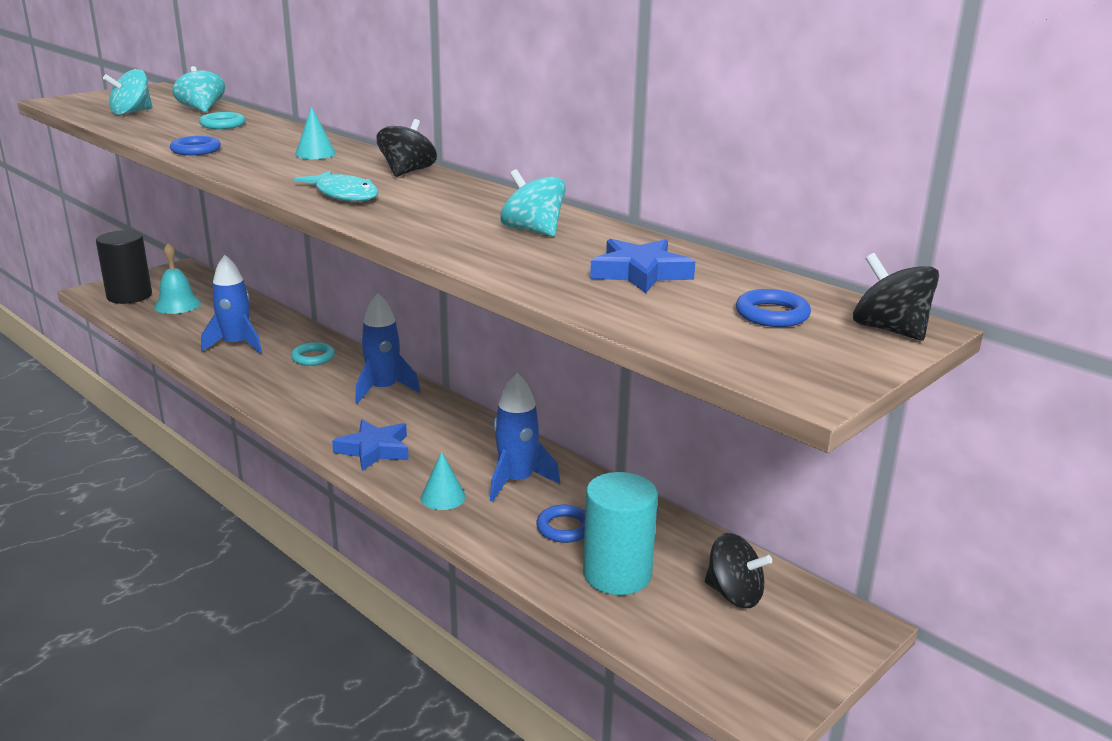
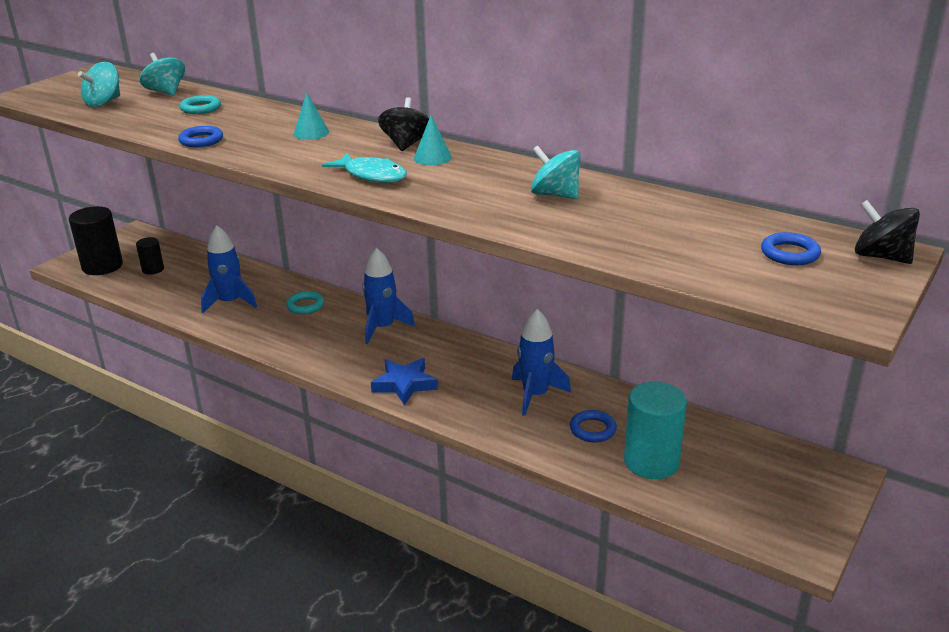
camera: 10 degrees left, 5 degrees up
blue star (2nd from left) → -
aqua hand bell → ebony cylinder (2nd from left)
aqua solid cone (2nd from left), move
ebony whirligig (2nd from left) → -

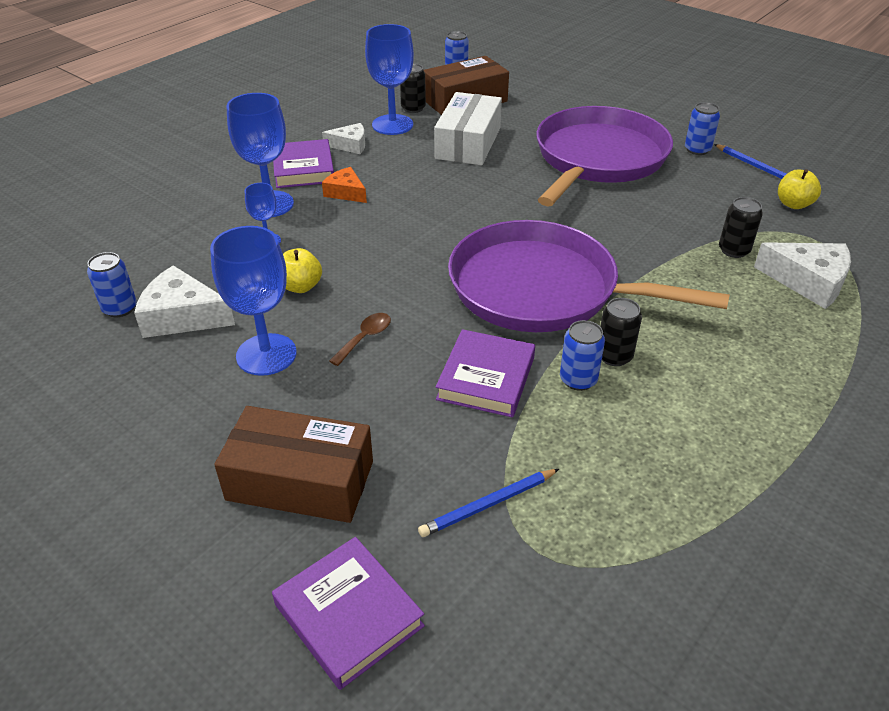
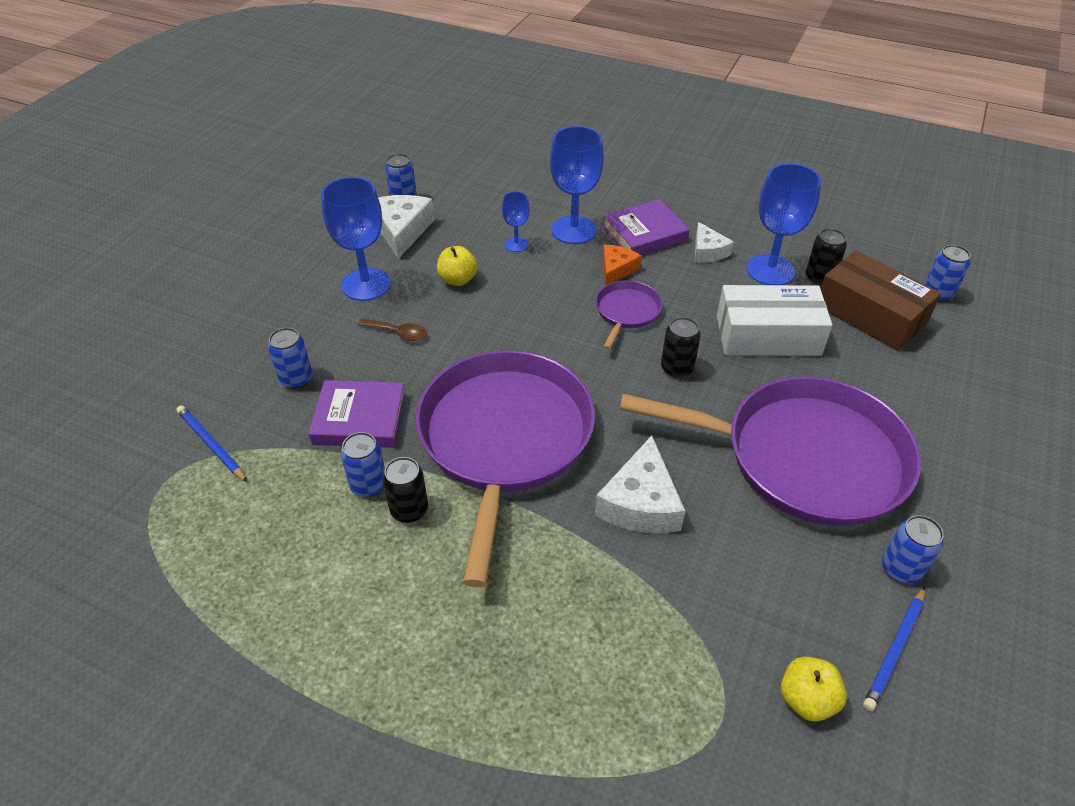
camera: 75 degrees right, 5 degrees up
ebony can (3rd from left in the first image) → ebony can (2nd from left), move
pure white cheese wedge (3rd from left in the first image) → pure white cheese wedge (2nd from left), move
dark brown box (1st from left) → -
royal purple hardcover (2nd from left) → -
- → royal purple pan (2nd from left)
- → blue can (1st from left)

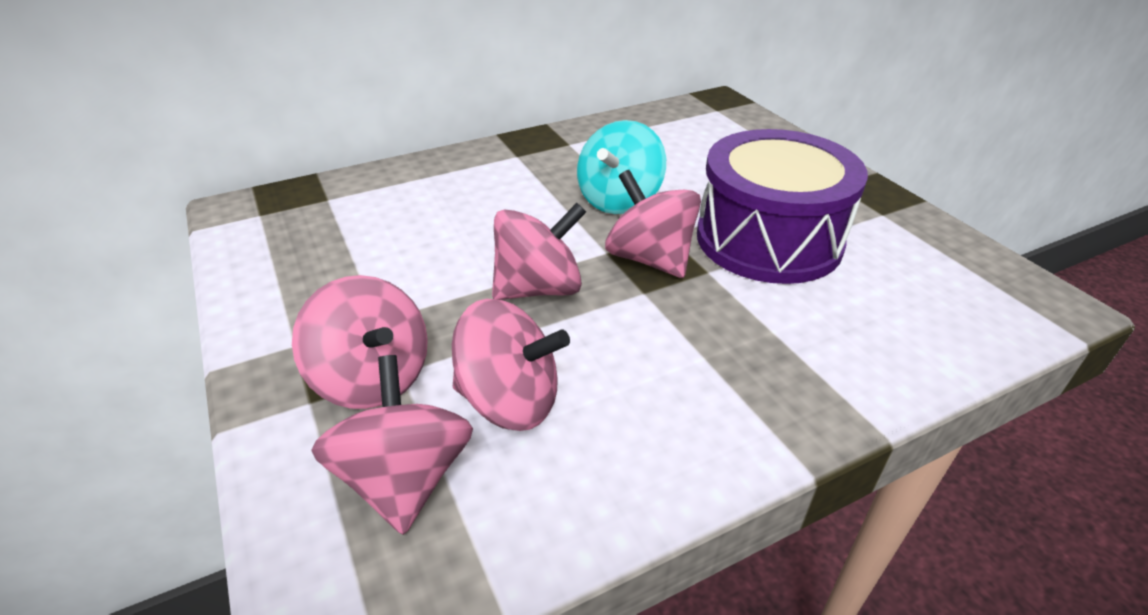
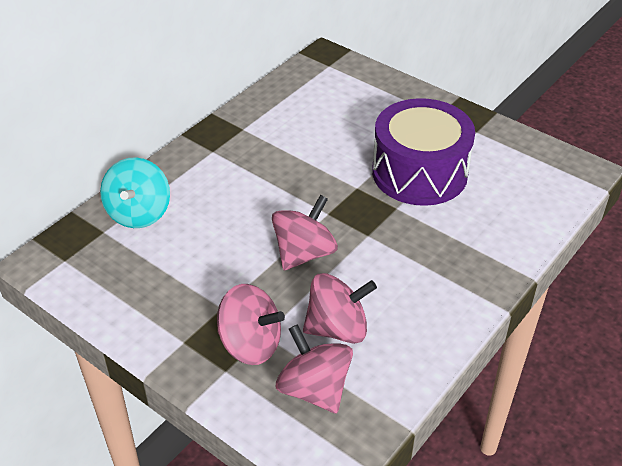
camera: 25 degrees left, 5 degrees up
aqua whirligig, move
rose-pink whirligig (5th from left) → -

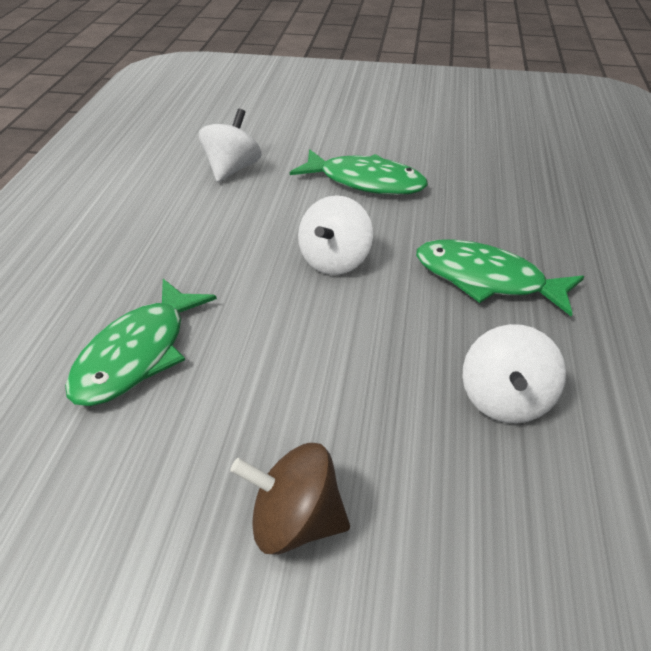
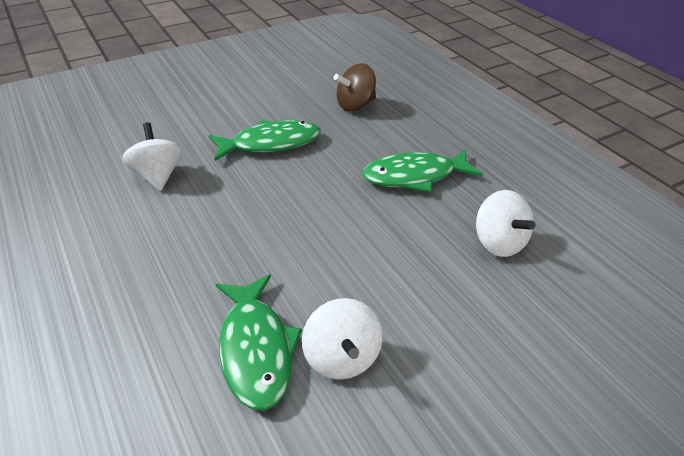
camera: 40 degrees left, 0 degrees up
pure white whirligig (2nd from left), move
dark brown whirligig, move

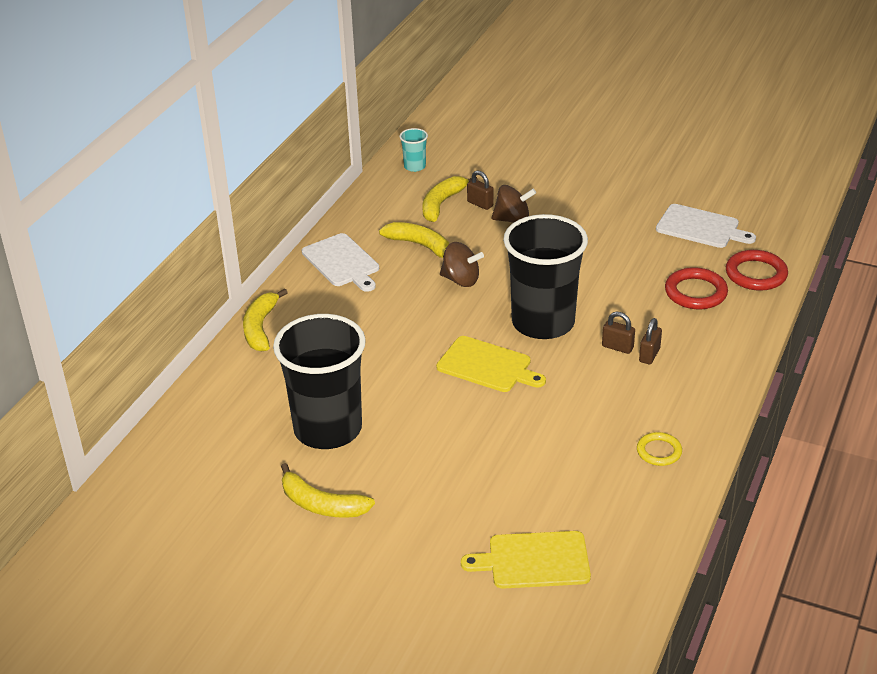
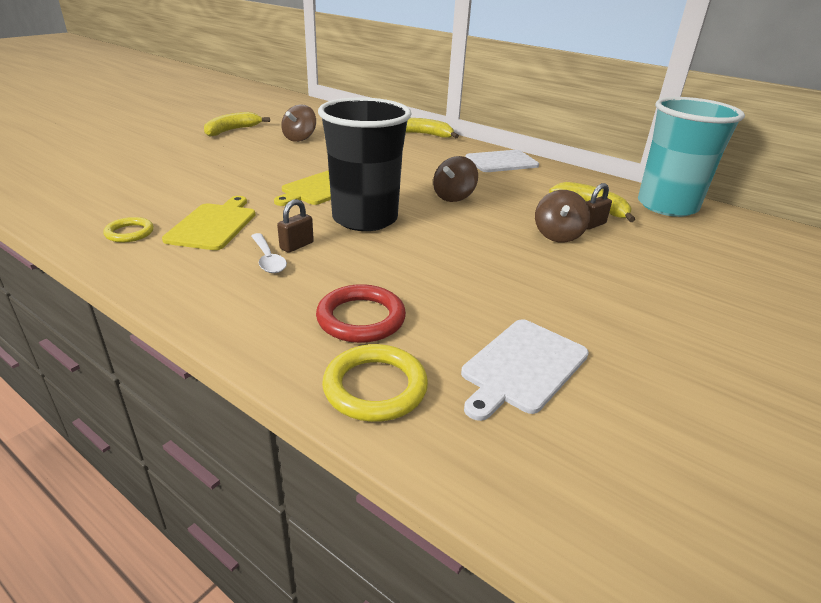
camera: 100 degrees right, 5 degrees down
aqua tumbler, x2.46
golden banana fruit (3rd from left) → -
scarlet torus (2nd from left) → golden torus (2nd from left)
ebony tumbler (1st from left) → dark brown whirligig (1st from left)
dark brown lock (3rd from left) → pure white teaspoon
golden chopping board (2nd from left in the first image) → golden chopping board (1st from left), move

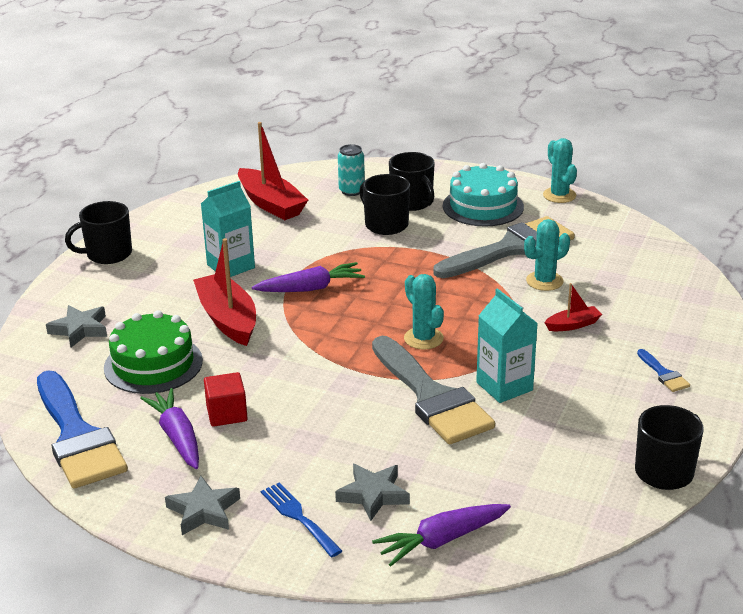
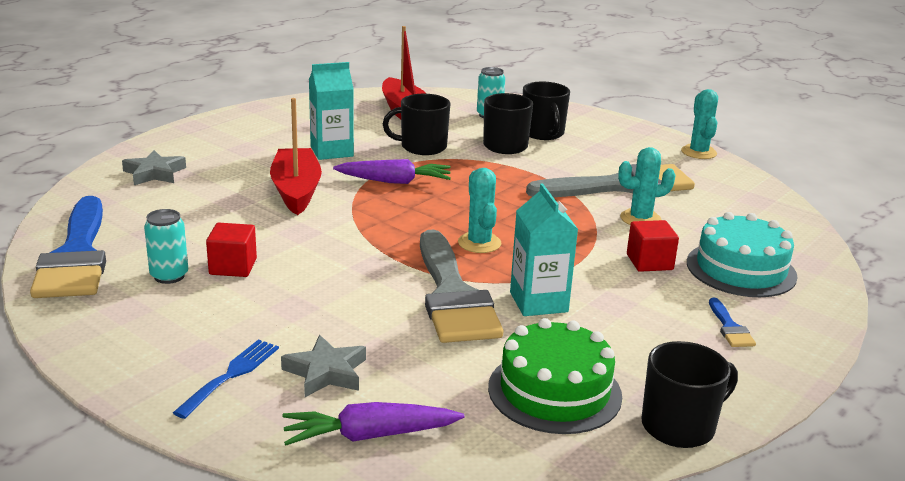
camera: 15 degrees right, 5 degrees down
aqua gateau, move
ebony tea mug (1st from left), move
scarlet toy boat (3rd from left) → scarlet solid cube (2nd from left)
emerald gateau, move
royal purple carrot (1st from left) → aqua can (1st from left)
ash-grey star (2nd from left) → -
blue table fork, 45 degrees clockwise

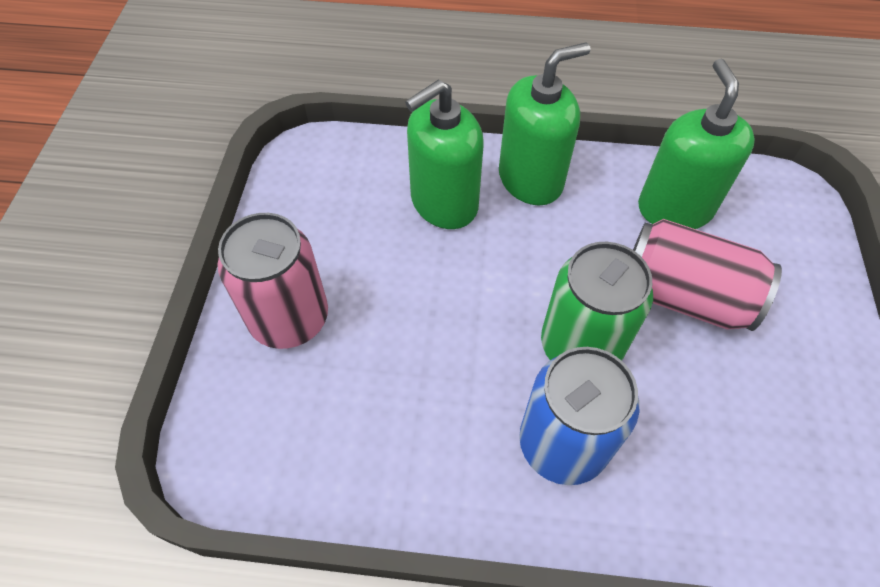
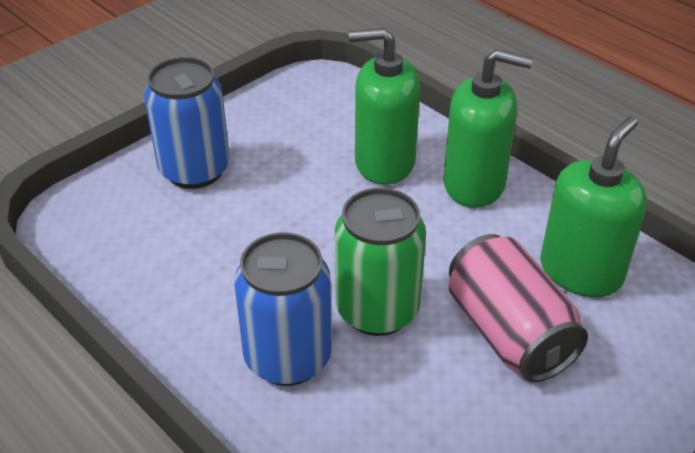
camera: 40 degrees right, 15 degrees down
rose-pink can (1st from left) → blue can (1st from left)

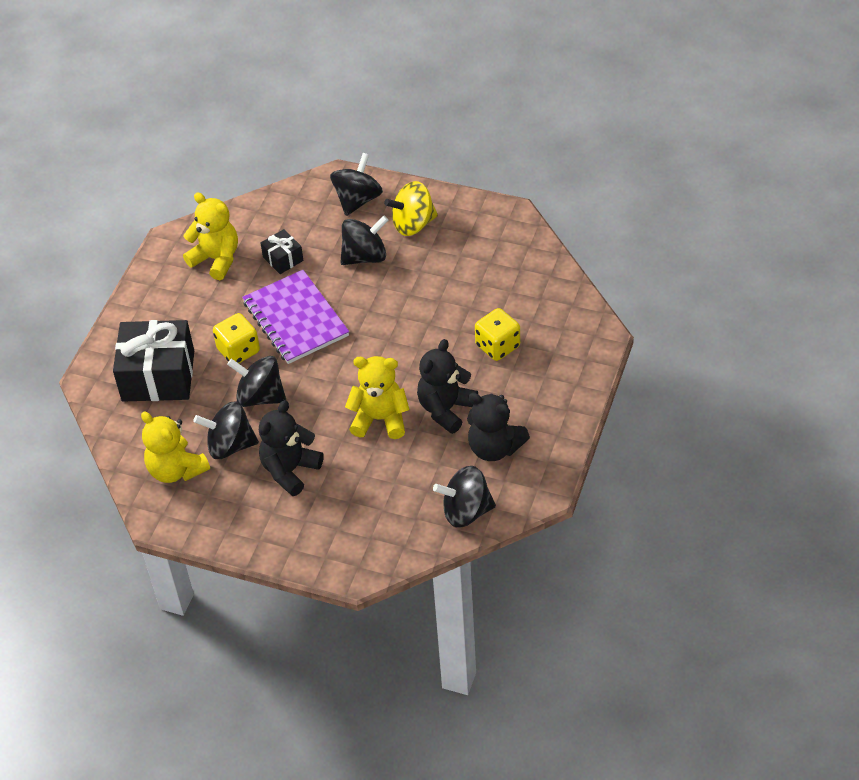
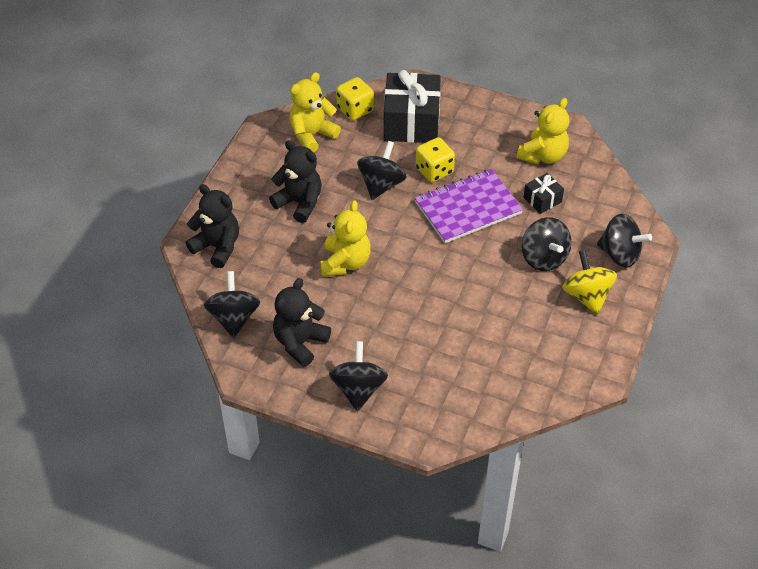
camera: 90 degrees right, 0 degrees up
golden die (2nd from left in the first image) → golden die (1st from left), move
ebony stuffed bear (2nd from left in the first image) → ebony stuffed bear (1st from left), move
ebony whirligig (1st from left in the first image) → ebony whirligig (2nd from left), move

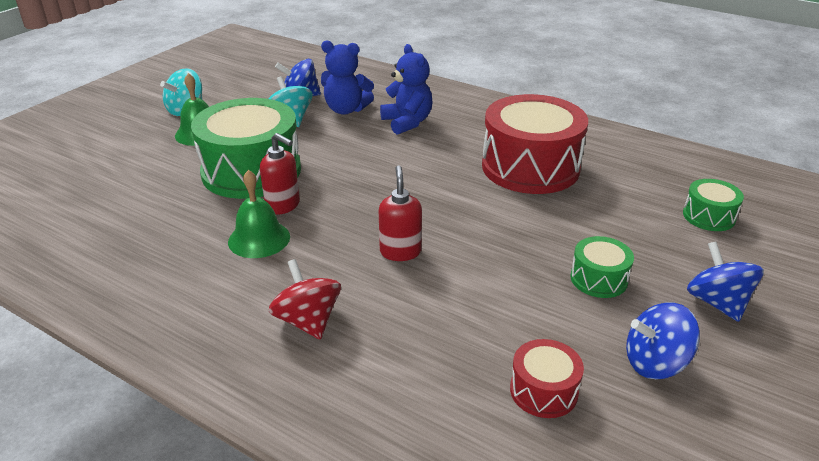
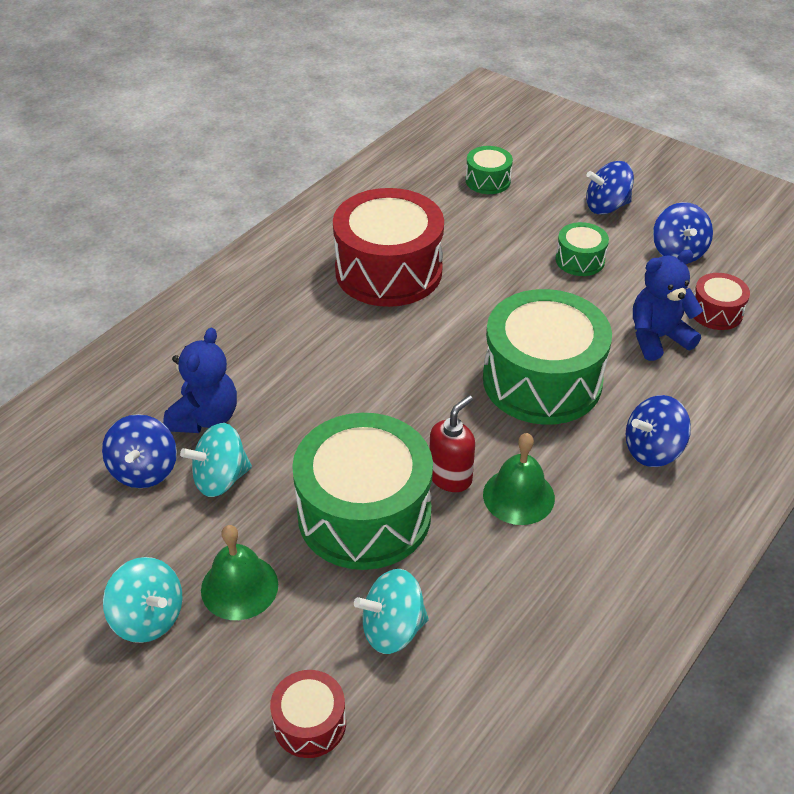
camera: 85 degrees left, 10 degrees up
blue stuffed bear (2nd from left), move
scarlet pump bottle (2nd from left) → emerald snare drum (3rd from left)
scarlet whirligig → blue whirligig (3rd from left)
- → aqua whirligig (3rd from left)
- → scarlet snare drum (1st from left)

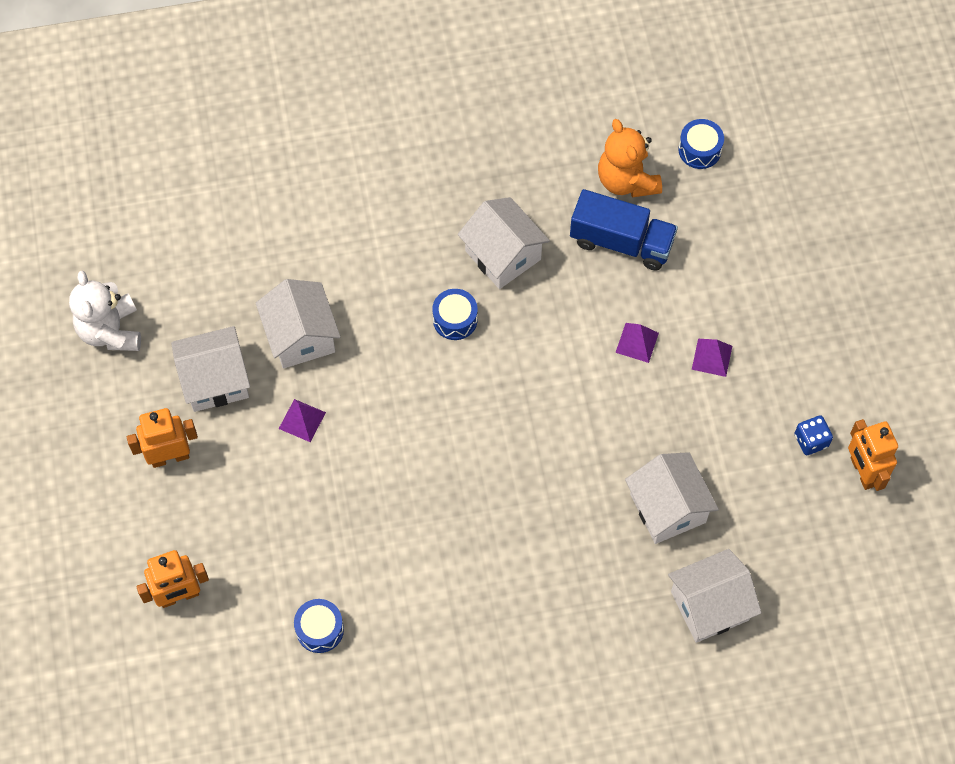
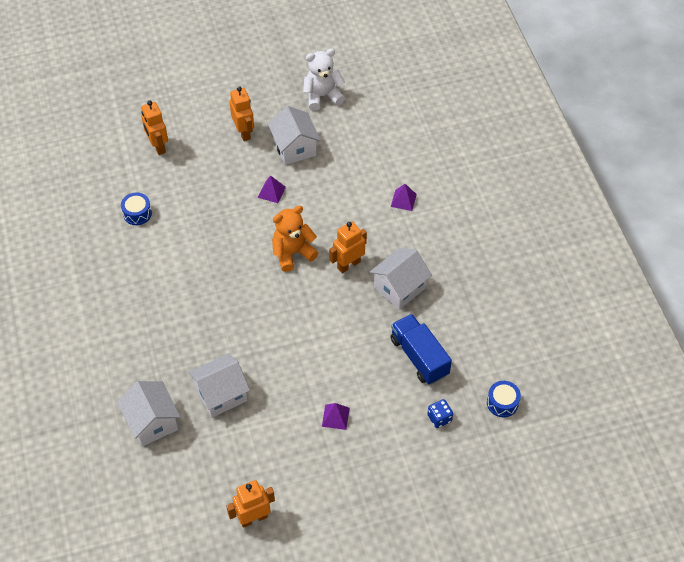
camera: 85 degrees right, 10 degrees down
bright orange stuffed bear, move
blue truck, 135 degrees clockwise
pure white toy house (2nd from left) → -
blue snare drum (2nd from left) → bright orange robot figure (4th from left)
royal purple pyramid shape (2nd from left in the first image) → royal purple pyramid shape (3rd from left), move
blue die, move

